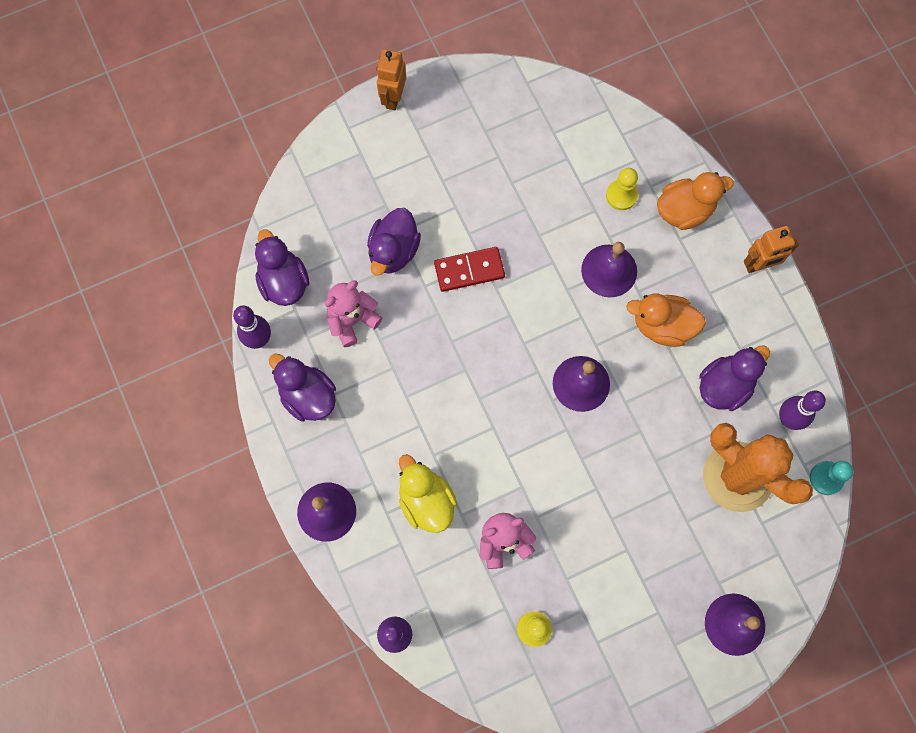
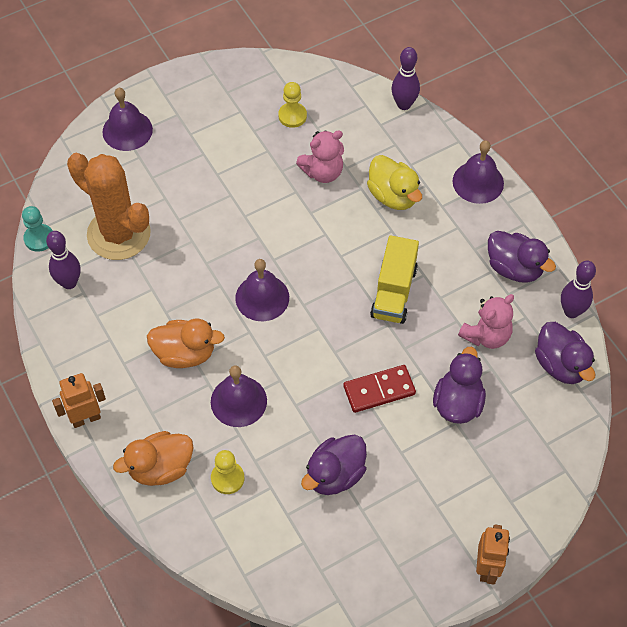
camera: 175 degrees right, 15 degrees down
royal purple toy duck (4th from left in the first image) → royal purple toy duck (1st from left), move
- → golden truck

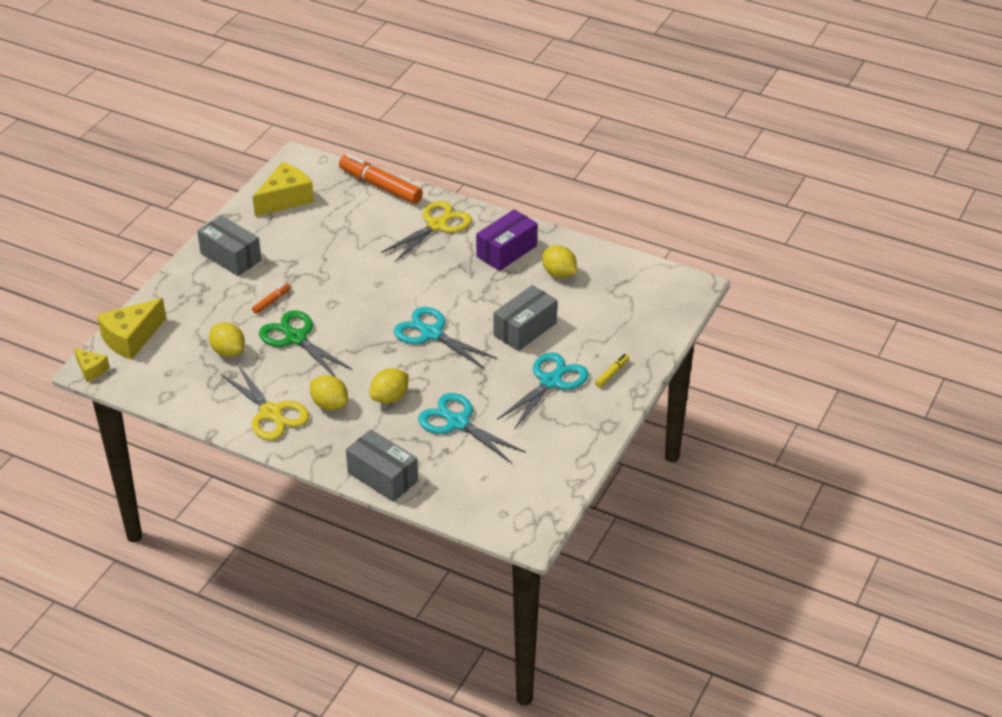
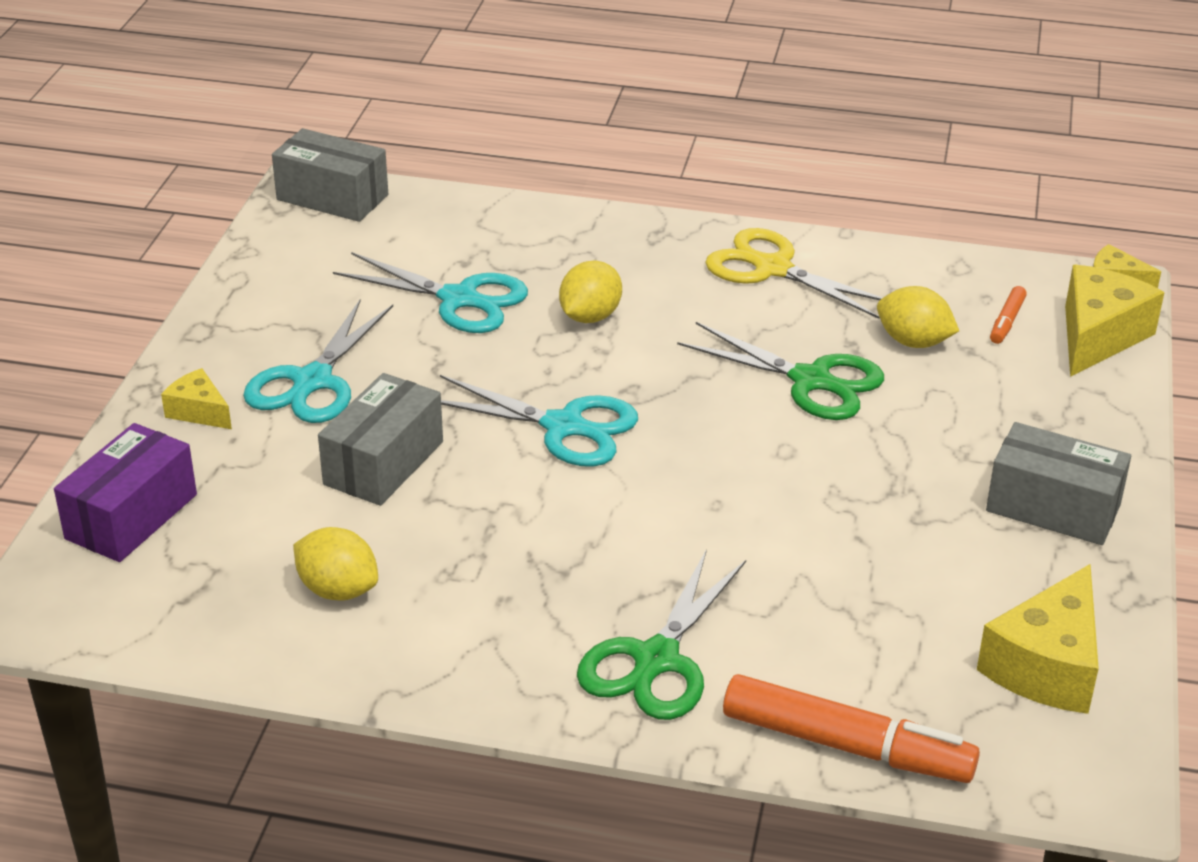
camera: 165 degrees right, 5 degrees down
golden pair of scissors (2nd from left) → emerald pair of scissors (1st from left)
royal purple box, move
bright orange felt pen (1st from left in the first image) → bright orange felt pen (2nd from left), move
golden felt pen → golden cheese wedge (1st from left)
golden lemon (2nd from left) → -
ash-grey box (2nd from left in the first image) → ash-grey box (1st from left), move

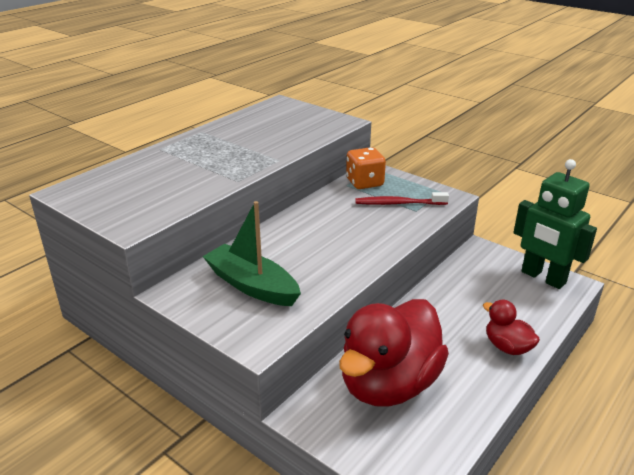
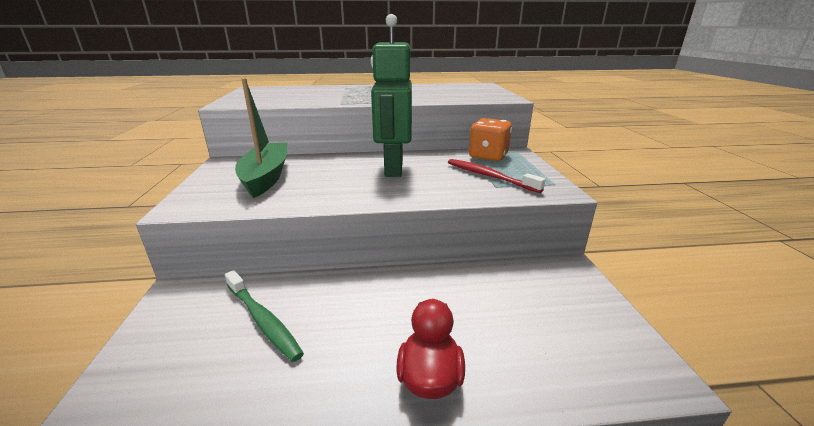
camera: 45 degrees right, 5 degrees down
emerald robot figure, move
scarlet toy duck (1st from left) → emerald dental brush

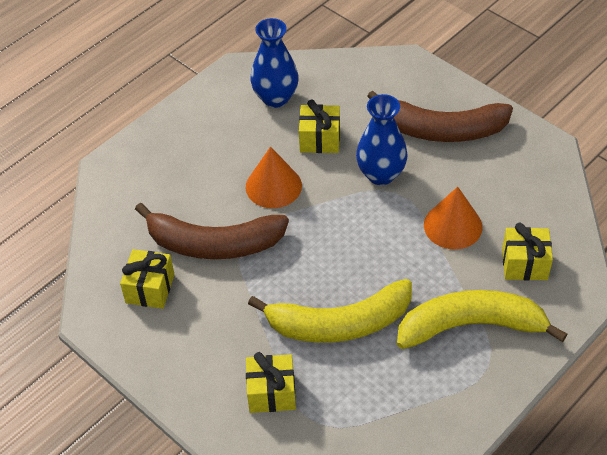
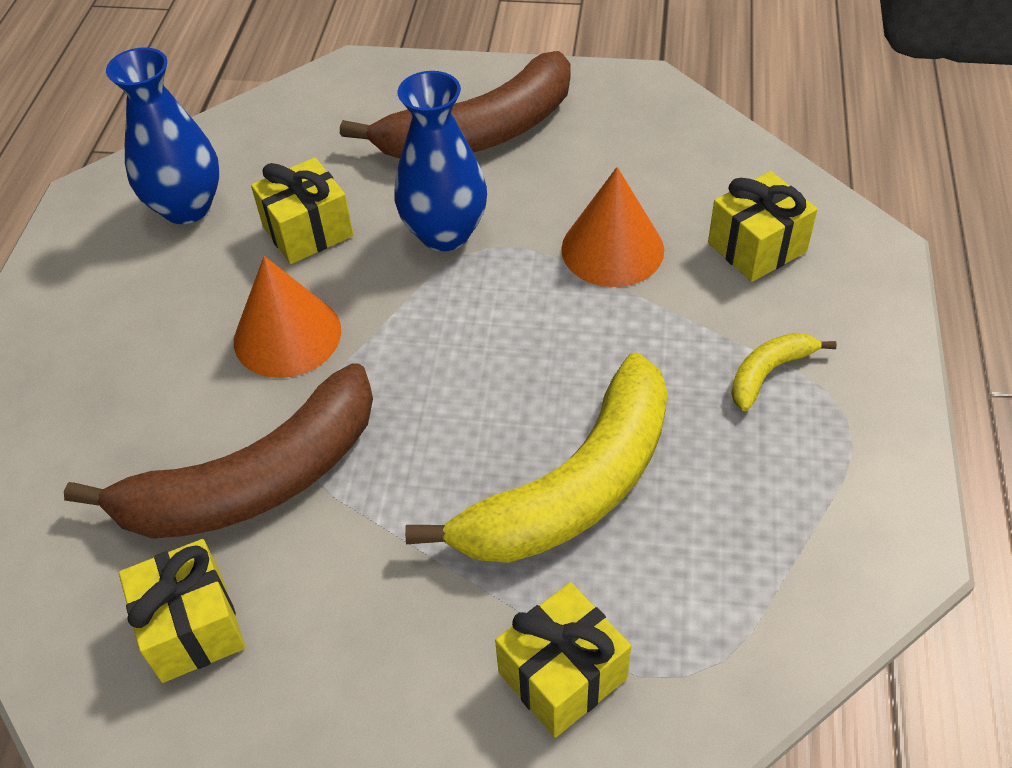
camera: 35 degrees left, 0 degrees up
golden banana fruit (2nd from left), x0.44

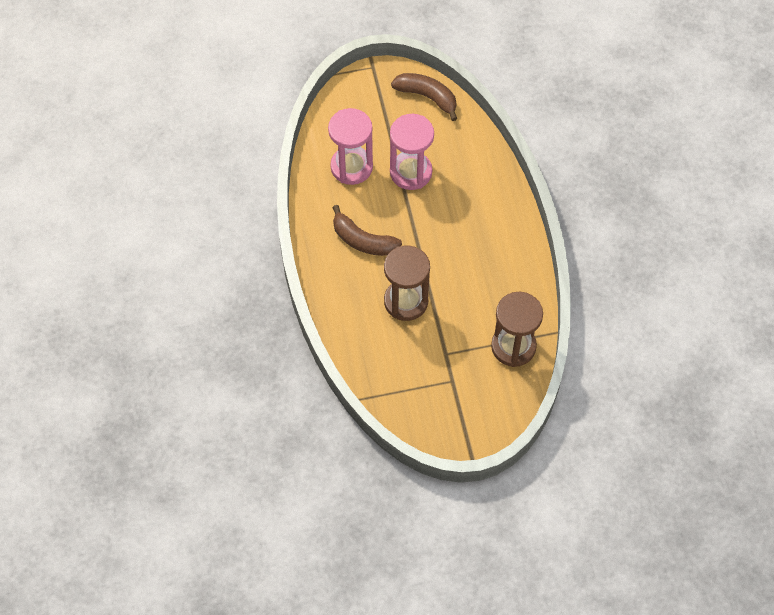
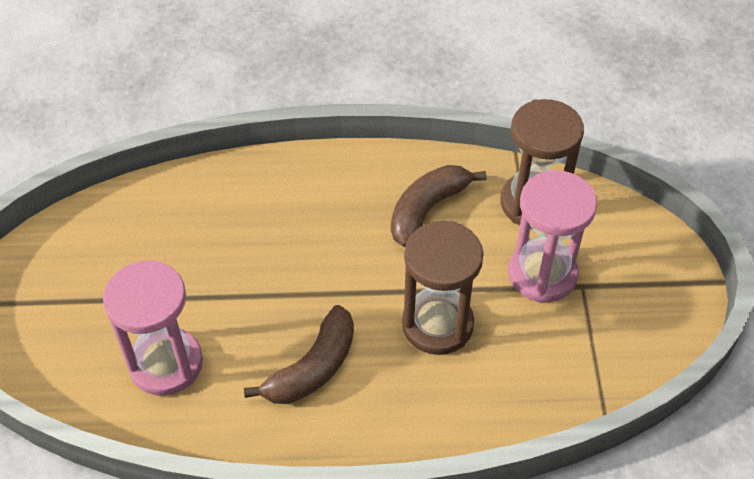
camera: 80 degrees left, 10 degrees down
dark brown banana fruit (2nd from left), move
rose-pink hourglass (2nd from left), move

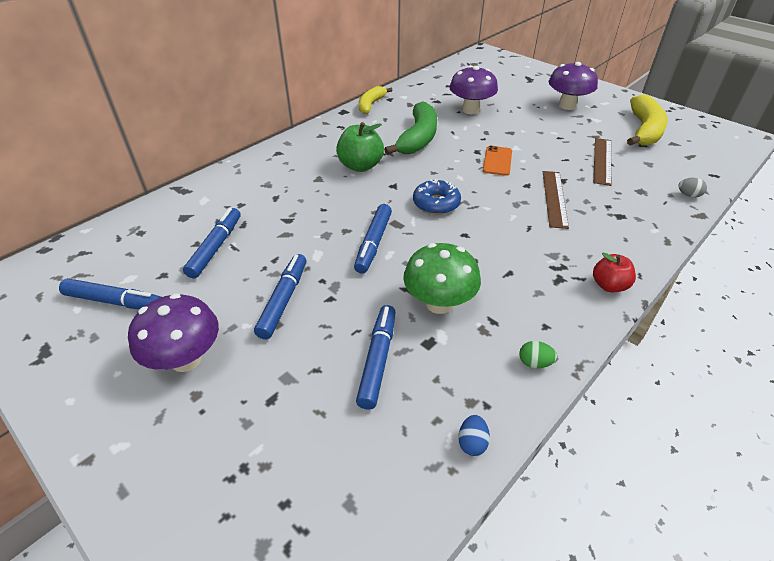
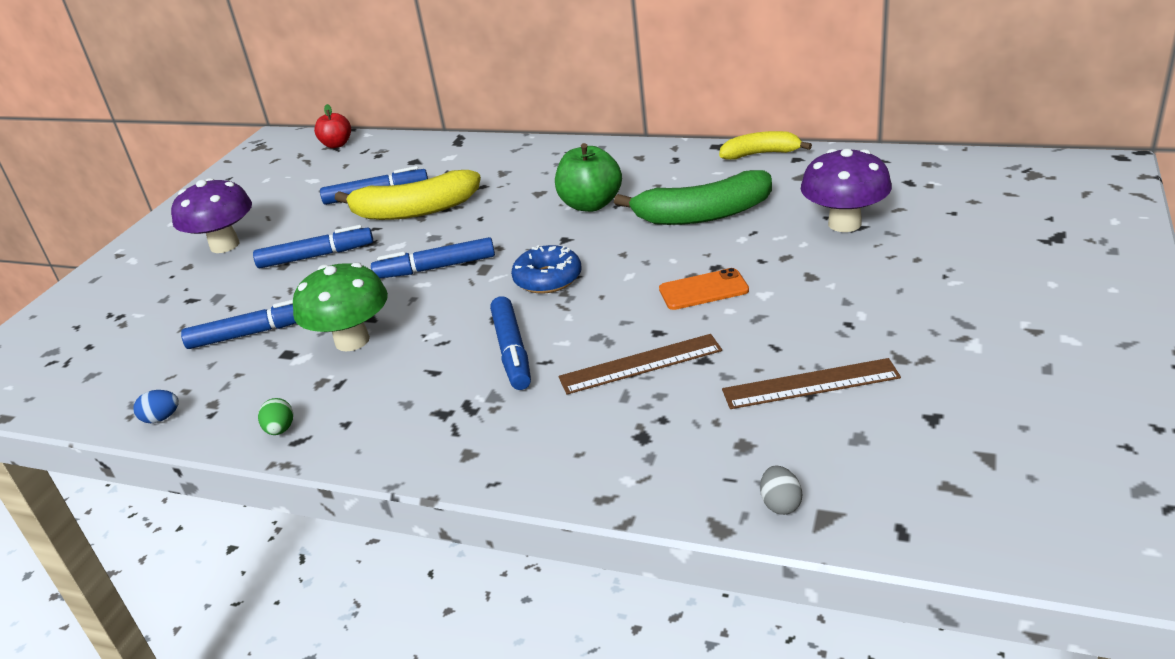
camera: 70 degrees right, 10 degrees down
royal purple toadstool (3rd from left) → -
golden banana fruit (2nd from left in the first image) → golden banana fruit (1st from left), move
scarlet apple, move
blue felt pen (1st from left in the first image) → blue felt pen (5th from left), move

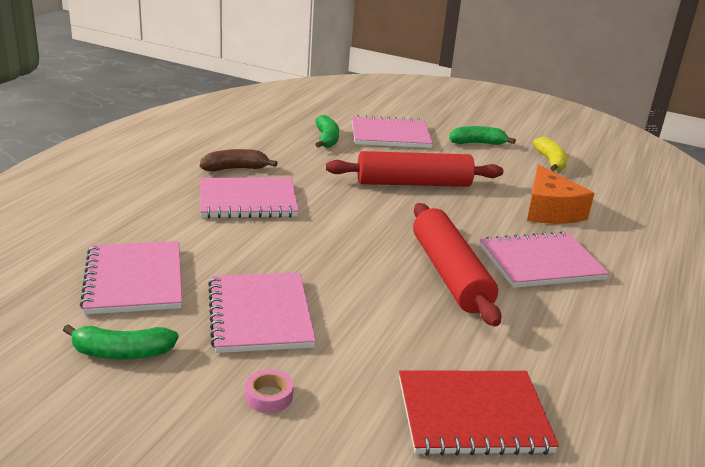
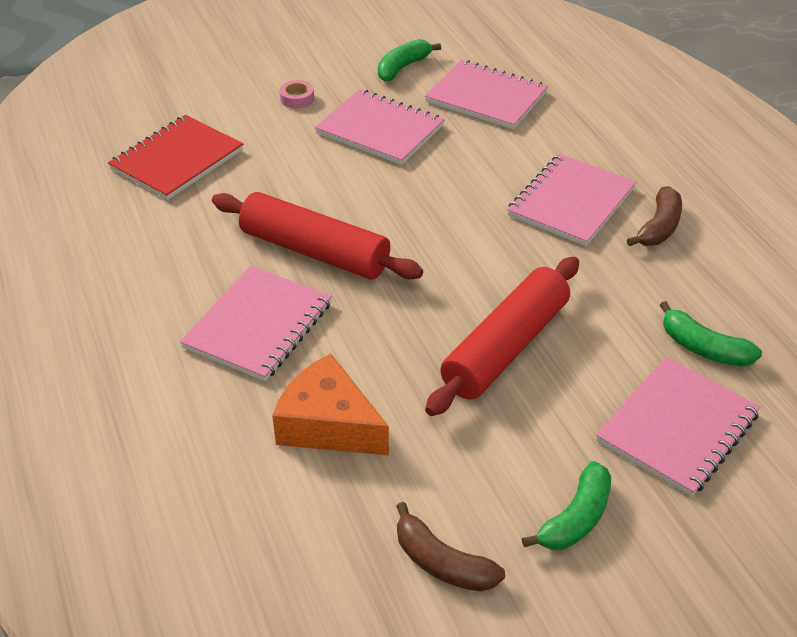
camera: 135 degrees right, 15 degrees up
golden banana fruit → dark brown banana fruit (1st from left)

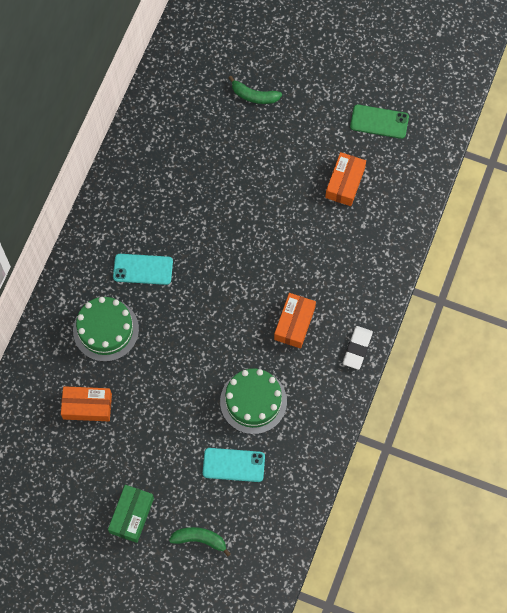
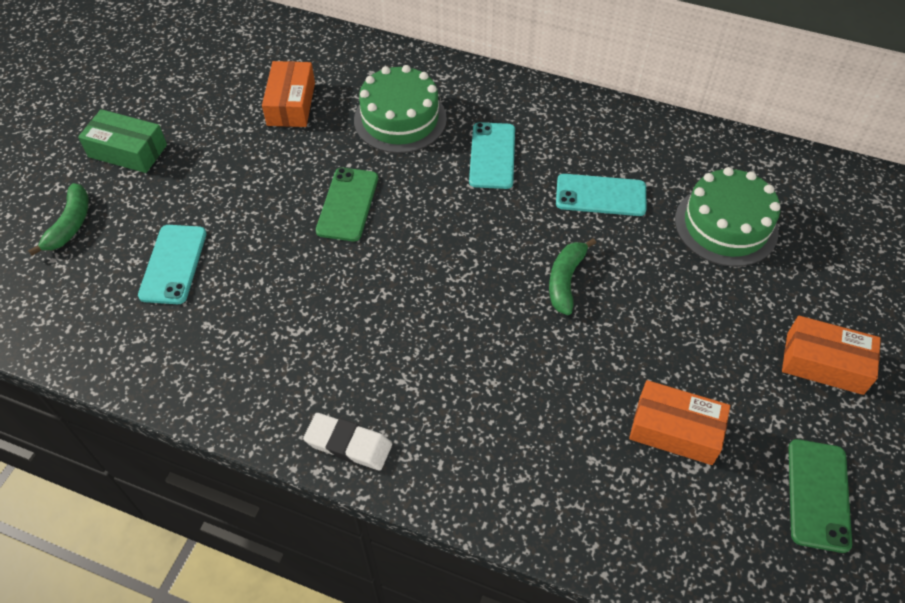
camera: 90 degrees right, 15 degrees down
emerald banana fruit (2nd from left), move
bright orange box (2nd from left in the first image) → bright orange box (3rd from left), move
emerald gateau (2nd from left), move
- → emerald smartphone (1st from left)
- → aqua smartphone (3rd from left)

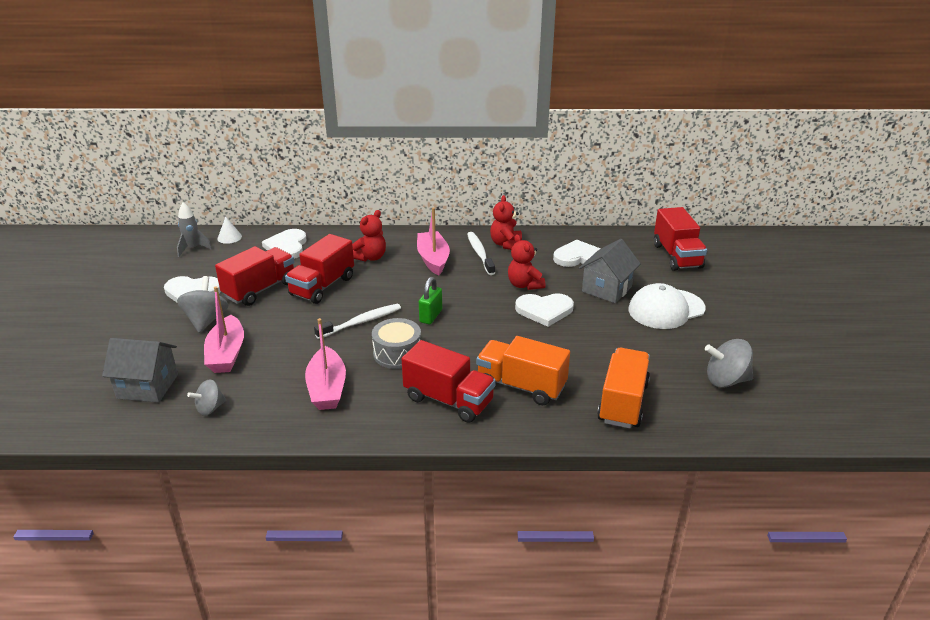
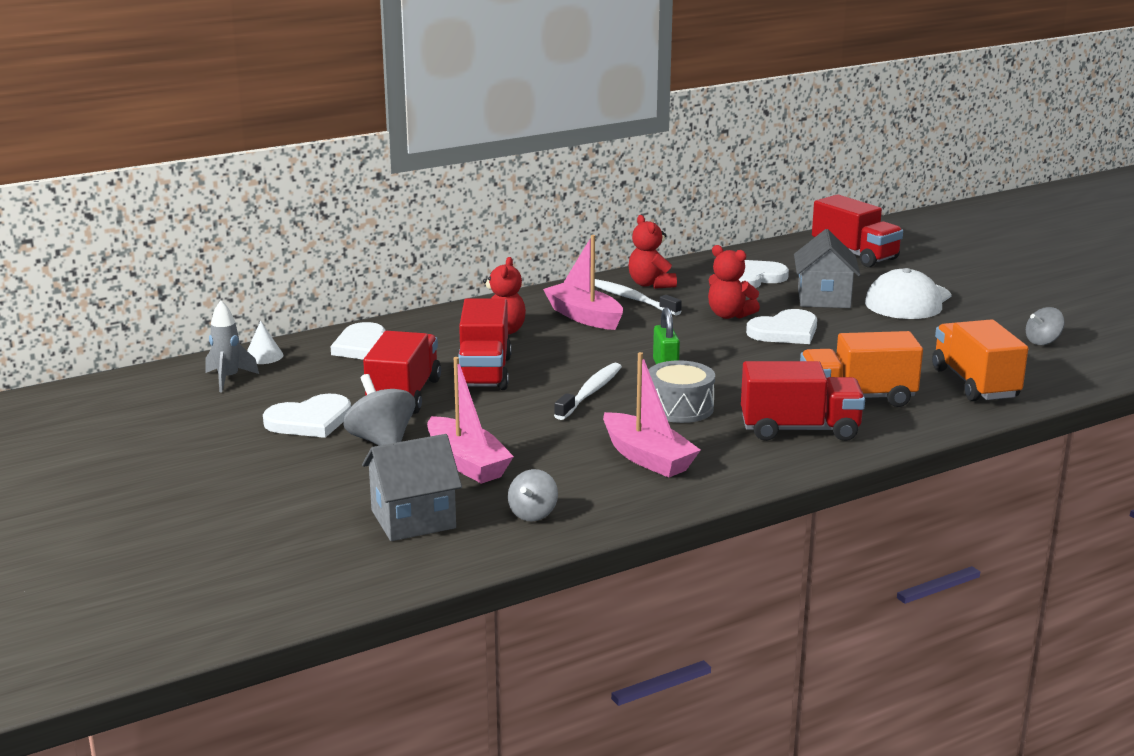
camera: 30 degrees left, 10 degrees down
ash-grey whirligig (3rd from left), x0.64

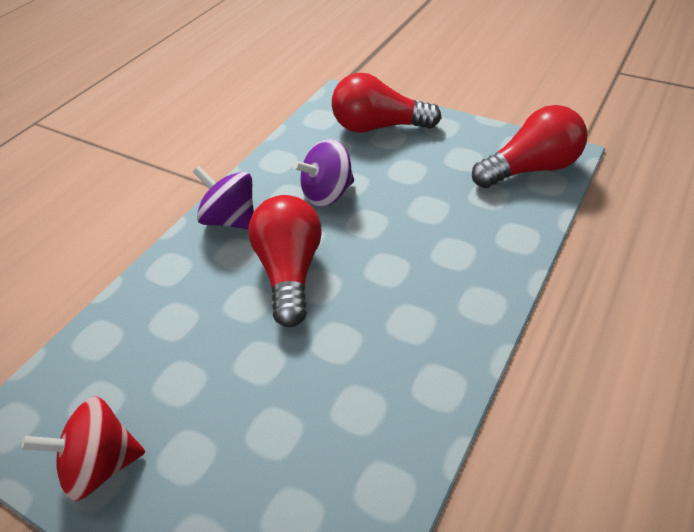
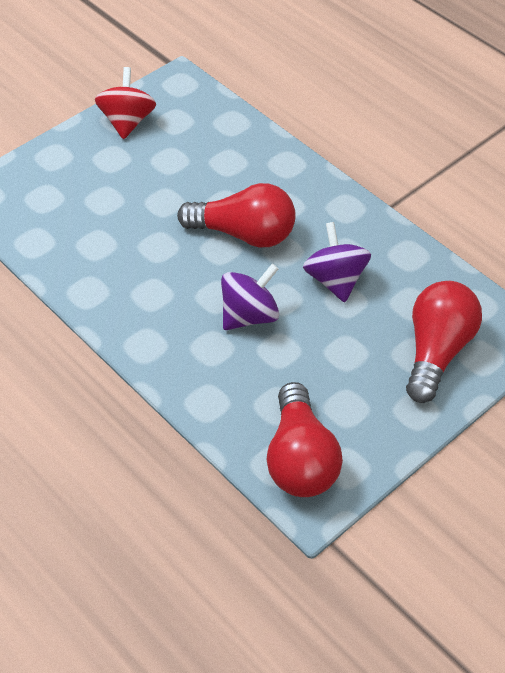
camera: 105 degrees right, 5 degrees up
royal purple whirligig (1st from left), move

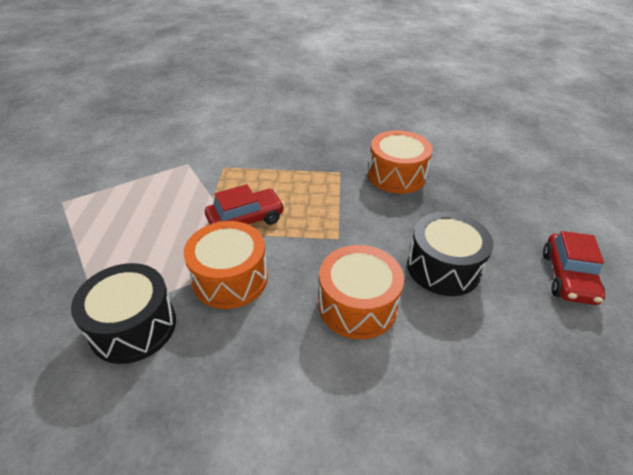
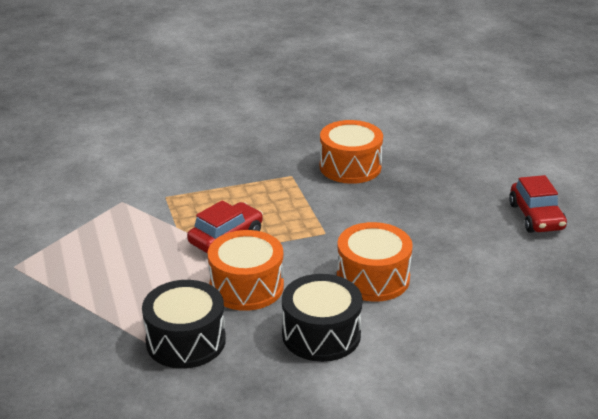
camera: 20 degrees left, 10 degrees down
ebony snare drum (2nd from left), move

